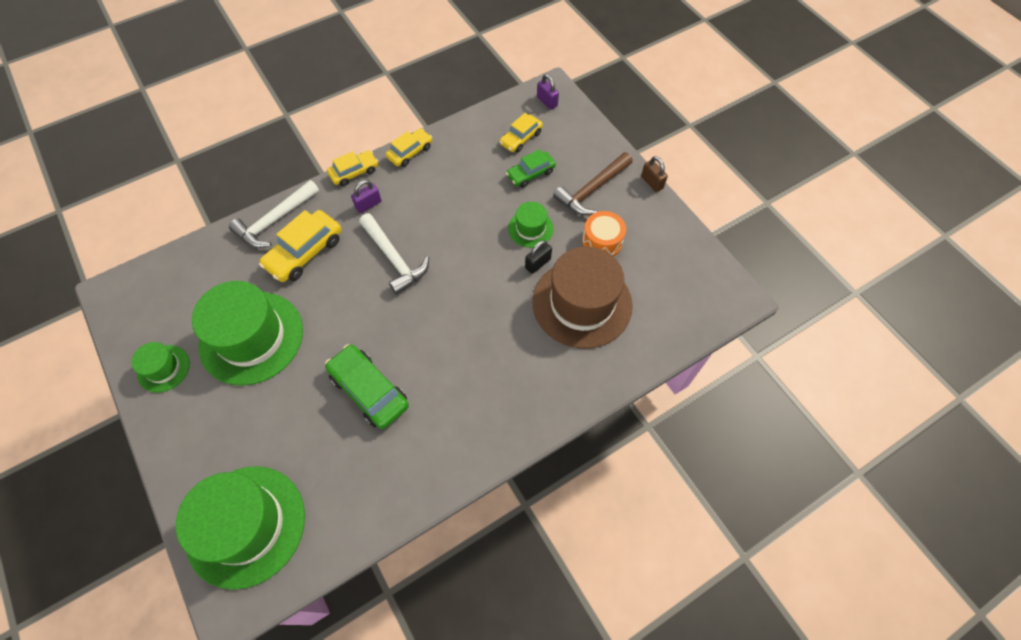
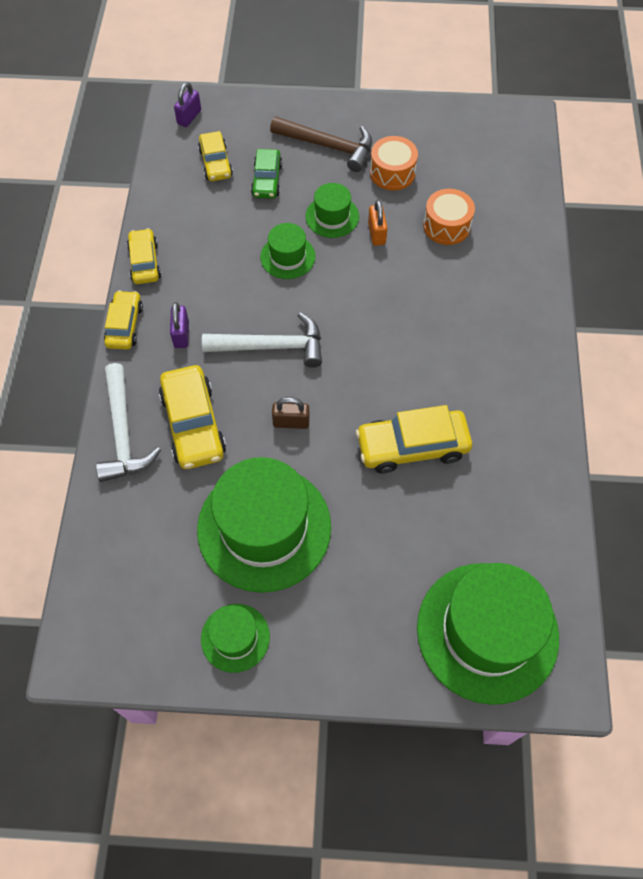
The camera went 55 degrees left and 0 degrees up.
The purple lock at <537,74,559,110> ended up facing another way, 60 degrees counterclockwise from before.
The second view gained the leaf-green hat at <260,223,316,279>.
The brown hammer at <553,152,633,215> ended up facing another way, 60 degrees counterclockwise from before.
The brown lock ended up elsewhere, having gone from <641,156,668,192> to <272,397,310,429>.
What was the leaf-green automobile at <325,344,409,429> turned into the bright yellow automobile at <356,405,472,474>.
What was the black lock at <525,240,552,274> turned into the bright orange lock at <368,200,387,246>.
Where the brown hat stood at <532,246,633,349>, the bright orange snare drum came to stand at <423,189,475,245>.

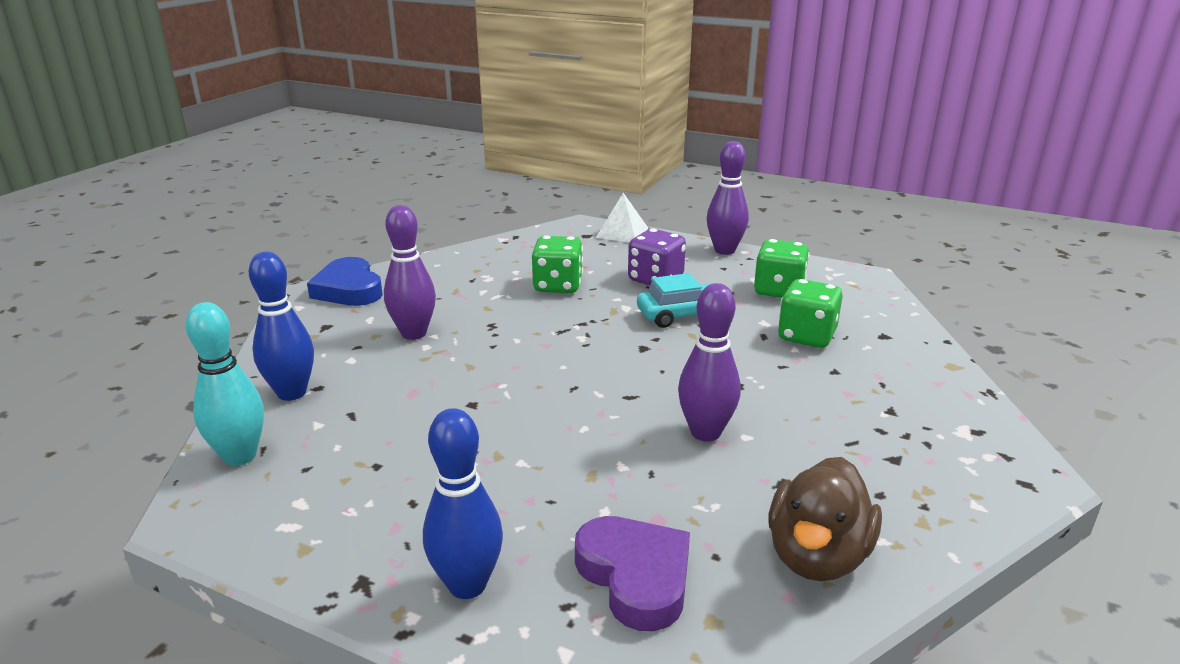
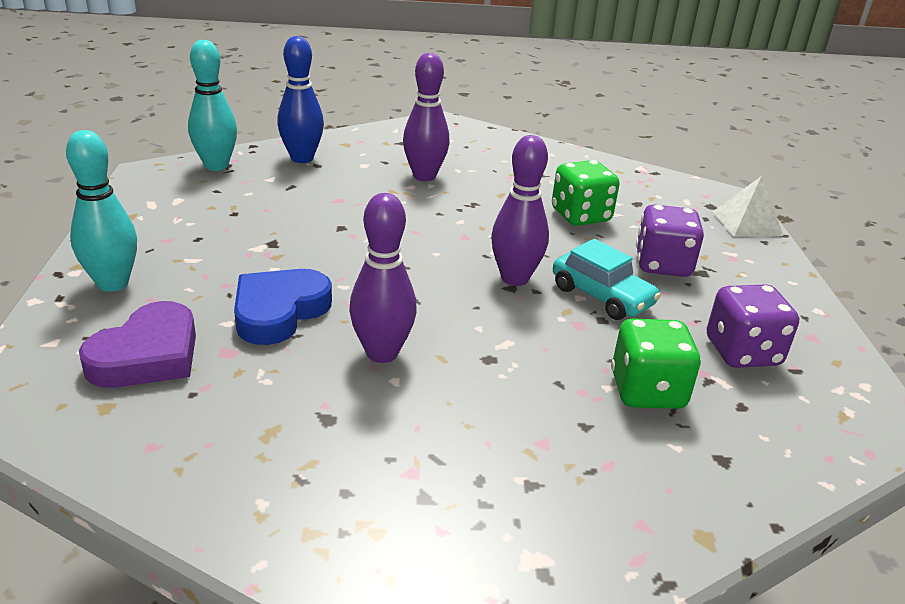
The camera went 60 degrees right and 5 degrees up.
What was the blue tenpin at <423,408,503,599> turned into the aqua tenpin at <66,130,137,292>.
The blue heart ended up elsewhere, having gone from <307,257,383,306> to <234,269,332,345>.
The purple tenpin ended up elsewhere, having gone from <706,141,749,255> to <491,135,549,286>.
What was the leaf-green die at <754,239,810,298> turned into the purple die at <707,284,799,368>.
The second view lost the brown rubber duck at <768,457,882,581>.

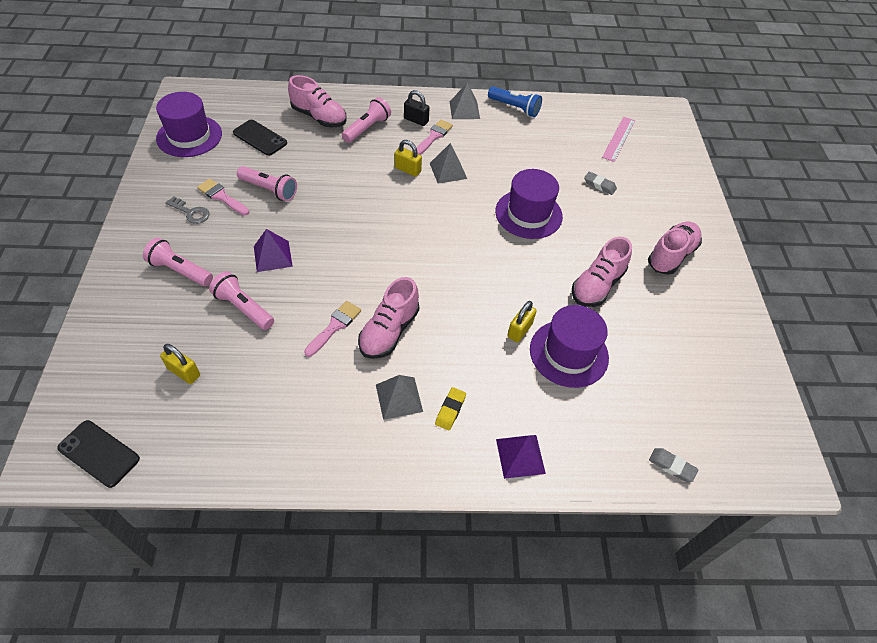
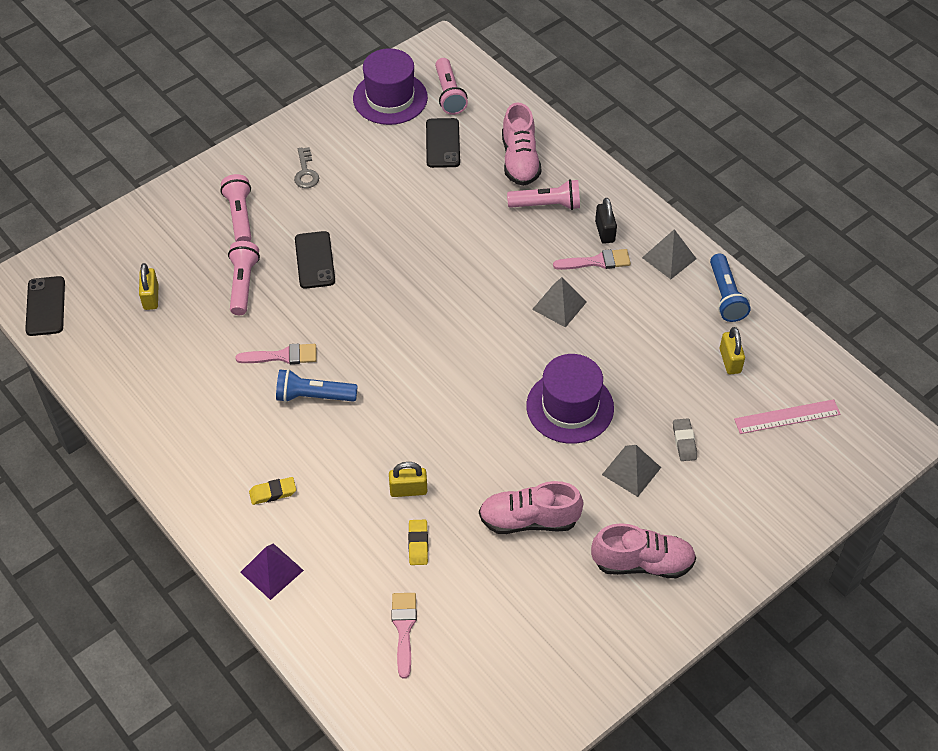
The camera went 55 degrees right and 0 degrees up.
Where the rosy lace-up shoe stood at <358,277,419,359>, the blue flashlight came to stand at <276,369,358,403>.
Where the purple pyramid shape stood at <254,229,293,272>, the black mobile phone came to stand at <295,231,335,289>.
The rosy brush ended up elsewhere, having gone from <197,179,249,216> to <391,593,417,679>.
Where the purple hat stood at <530,305,609,388>, the bright yellow eraser came to stand at <408,520,428,565>.
The rosy flashlight ended up elsewhere, having gone from <237,166,297,201> to <435,58,468,115>.
The grey pyramid shape ended up elsewhere, having gone from <376,375,423,420> to <602,445,661,497>.
The bright yellow lock ended up elsewhere, having gone from <395,140,422,177> to <720,327,745,374>.
The second view lost the grey eraser at <649,448,698,482>.

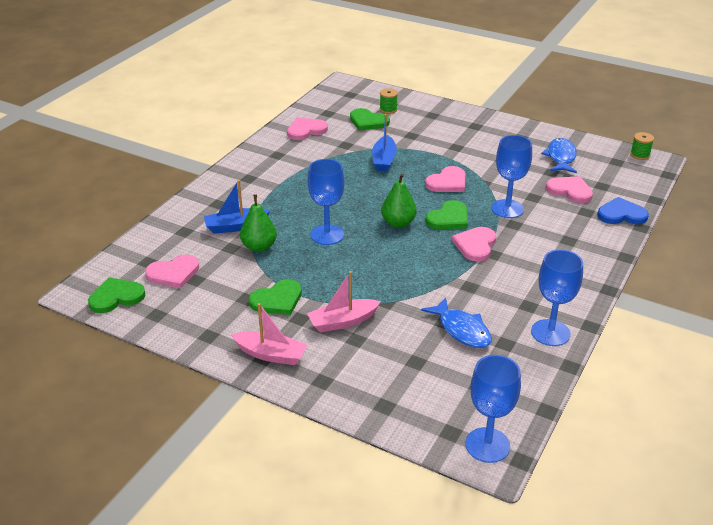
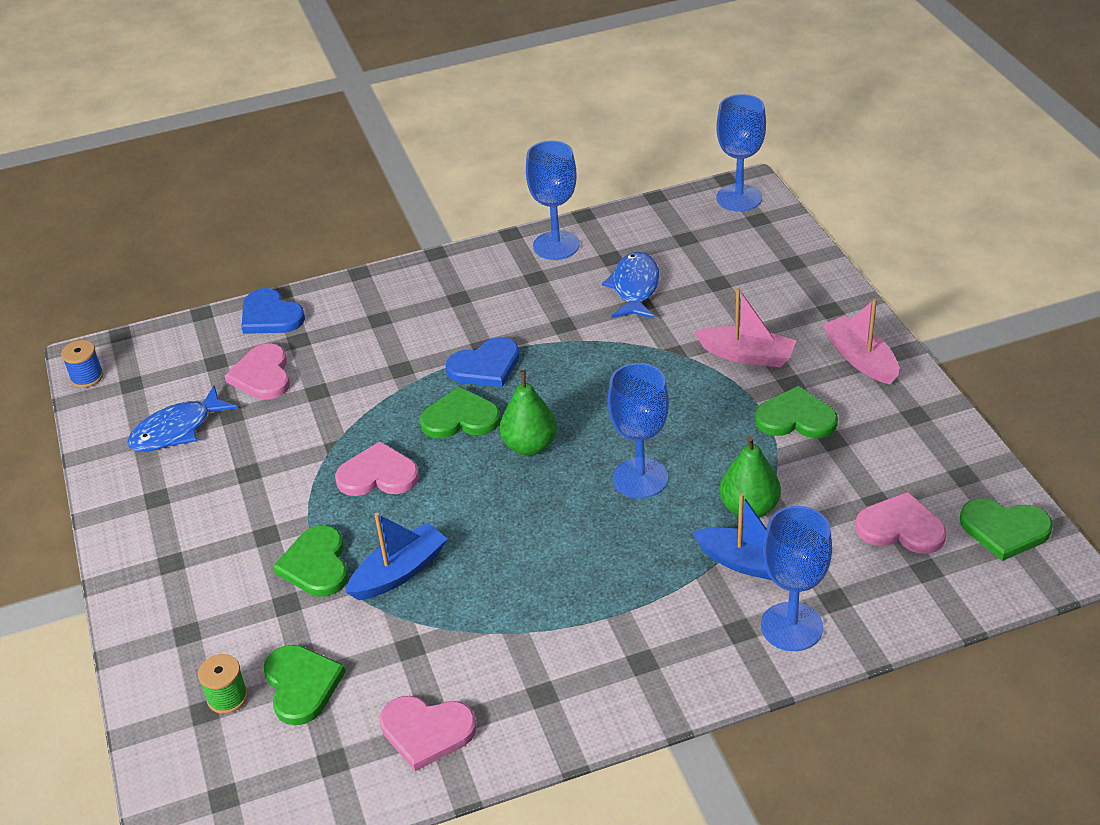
The camera went 135 degrees left and 5 degrees up.
What was the leaf-green spool at <630,132,654,160> turned into the blue spool at <61,340,103,388>.
The second view gained the leaf-green heart at <273,525,348,597>.
What was the rosy heart at <452,227,496,262> turned into the blue heart at <446,337,520,387>.
The blue goblet ended up elsewhere, having gone from <491,135,532,218> to <761,506,832,651>.

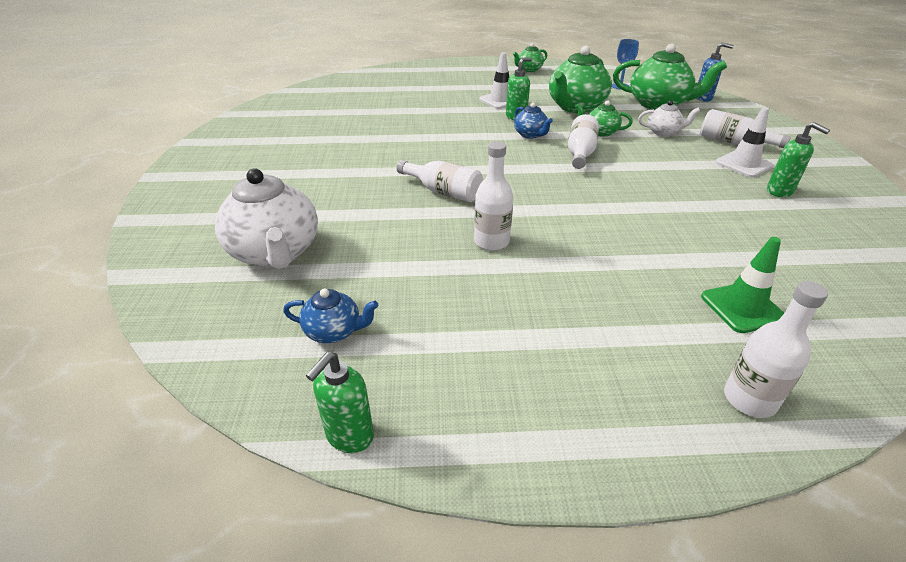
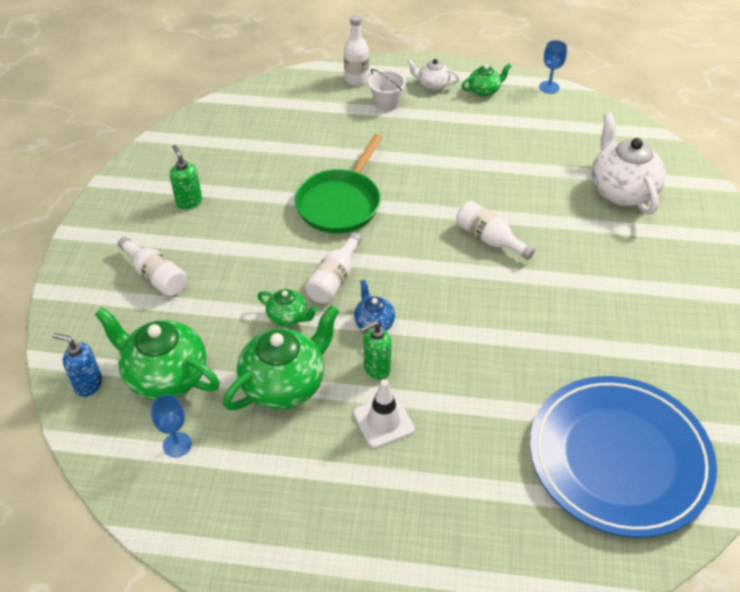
The camera went 170 degrees left and 10 degrees up.
The second view gained the leaf-green frying pan at <295,134,383,233>.
The second view gained the white bucket at <368,69,406,111>.
The white china teapot ended up elsewhere, having gone from <638,100,700,136> to <407,59,460,91>.
The leaf-green china teapot ended up elsewhere, having gone from <513,43,547,72> to <461,64,511,96>.
The second view gained the blue flat dish at <530,376,717,538>.
Where the leaf-green soap dispenser stood at <306,352,374,453>, the blue goblet came to stand at <539,40,567,94>.
The second view lost the blue china teapot at <283,289,379,343>.
The second view lost the white flask at <474,141,513,251>.
The second view lost the leaf-green traffic cone at <701,237,784,333>.
The second view lost the white traffic cone at <715,107,774,177>.

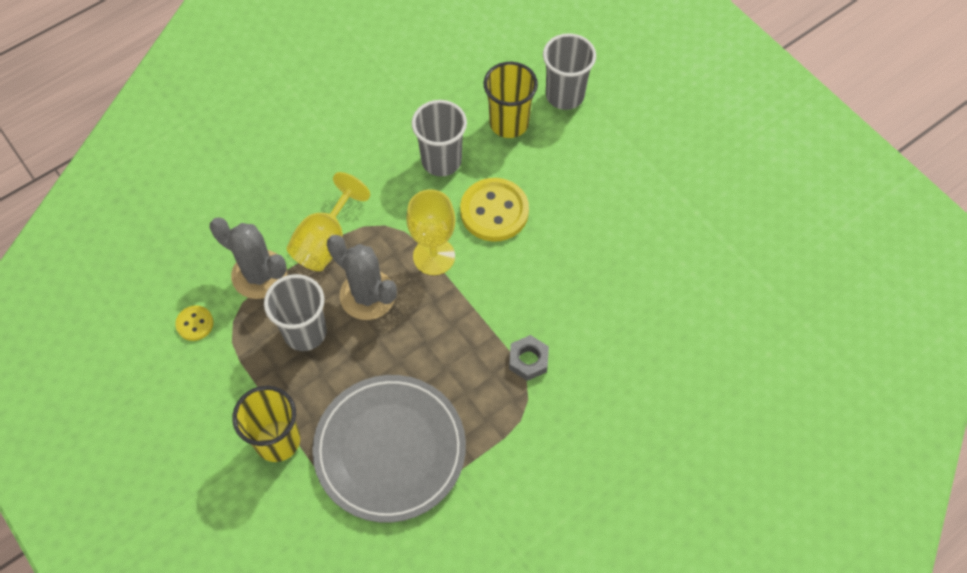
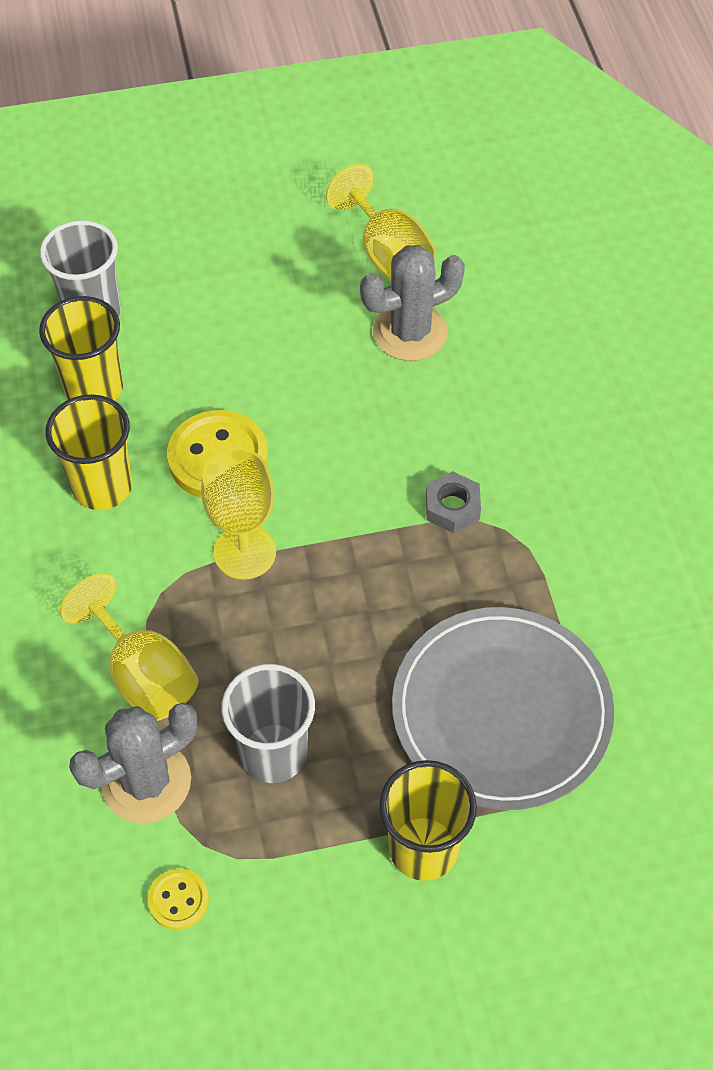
The camera went 65 degrees left and 5 degrees down.
What was the grey tumbler at <412,100,467,177> turned into the bright yellow tumbler at <46,394,132,510>.
The second view gained the bright yellow goblet at <326,164,436,281>.
The grey saguaro cactus ended up elsewhere, having gone from <327,235,397,320> to <360,245,465,361>.

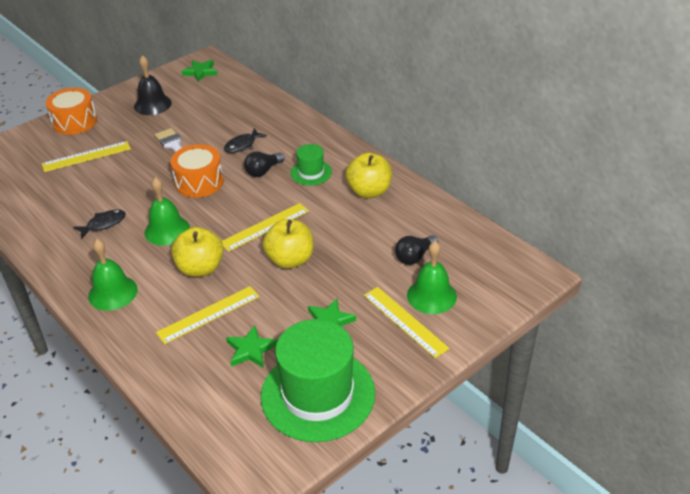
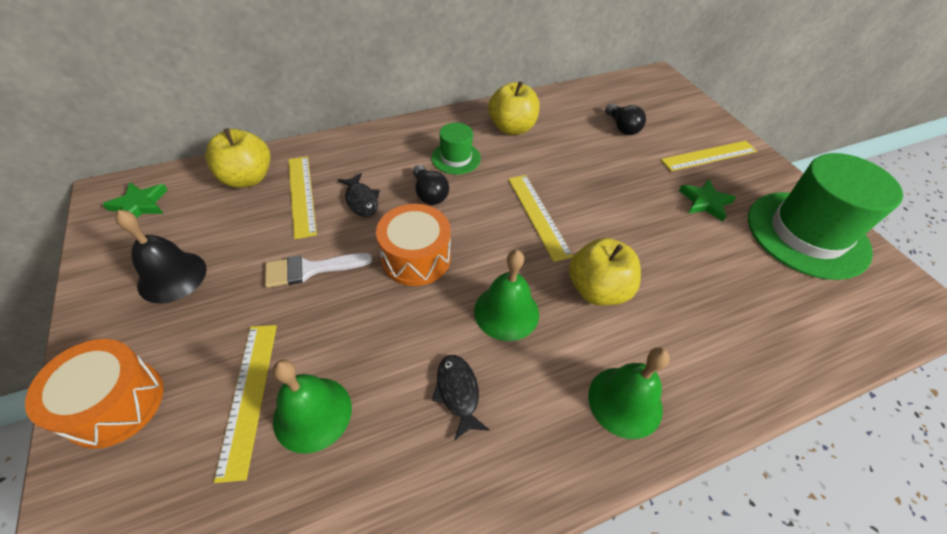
The camera went 75 degrees left and 10 degrees up.
The bright yellow apple fruit ended up elsewhere, having gone from <263,219,313,269> to <205,128,271,188>.
The leaf-green school bell ended up elsewhere, having gone from <407,241,457,314> to <273,359,352,454>.
The bright yellow straightedge ended up elsewhere, having gone from <156,286,259,344> to <288,156,317,239>.
The second view lost the leaf-green five-pointed star at <226,325,278,368>.

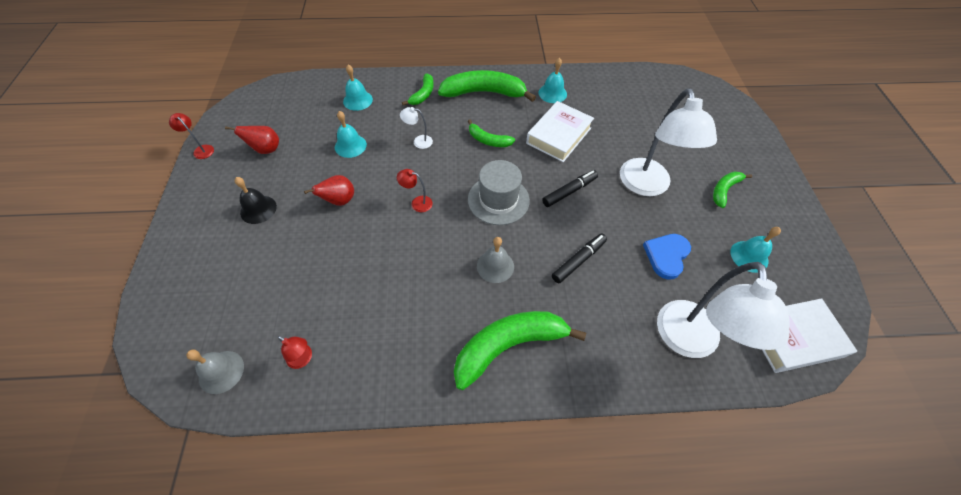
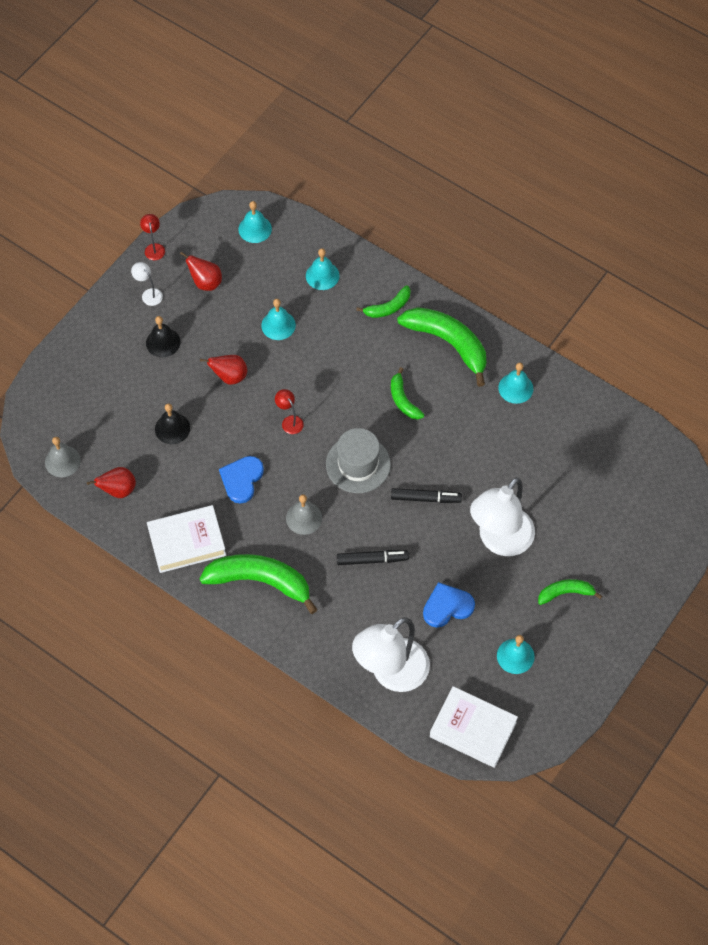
The camera went 40 degrees right and 5 degrees up.
Where the red lamp stood at <278,336,312,369>, the red pear came to stand at <87,467,136,498>.
The white lamp ended up elsewhere, having gone from <400,107,433,149> to <131,262,163,306>.
The white hardcover ended up elsewhere, having gone from <526,101,594,162> to <147,505,226,573>.
The second view gained the black school bell at <155,403,190,444>.
The second view gained the blue heart at <219,456,264,504>.
The second view gained the aqua school bell at <238,201,272,243>.

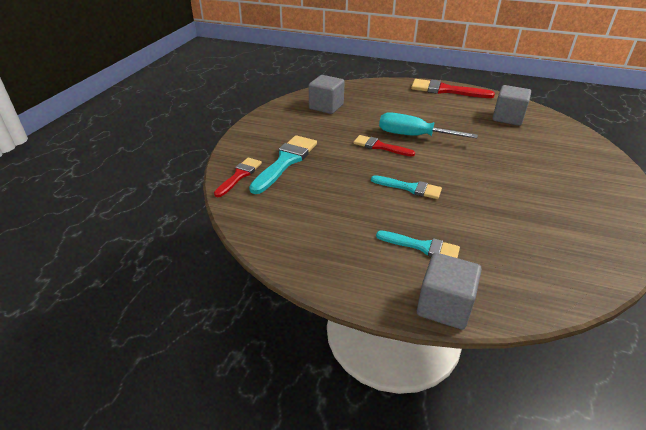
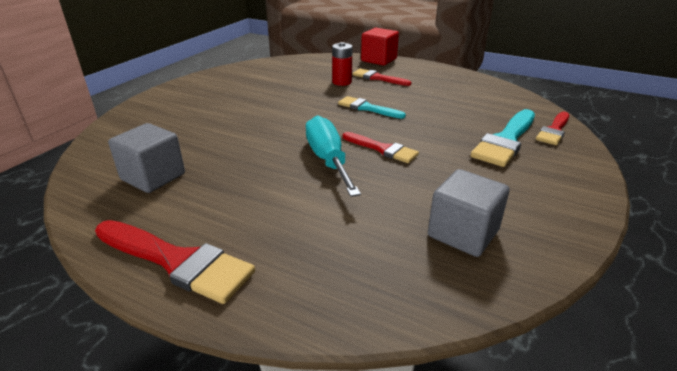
The camera went 170 degrees left and 5 degrees down.
The aqua flat screwdriver at <379,112,478,138> ended up facing another way, 135 degrees counterclockwise from before.
The second view gained the red AA battery at <332,42,353,86>.
What was the aqua brush at <376,230,460,258> turned into the red brush at <353,69,411,86>.
What was the grey solid cube at <417,253,482,330> turned into the red solid cube at <361,28,399,65>.

